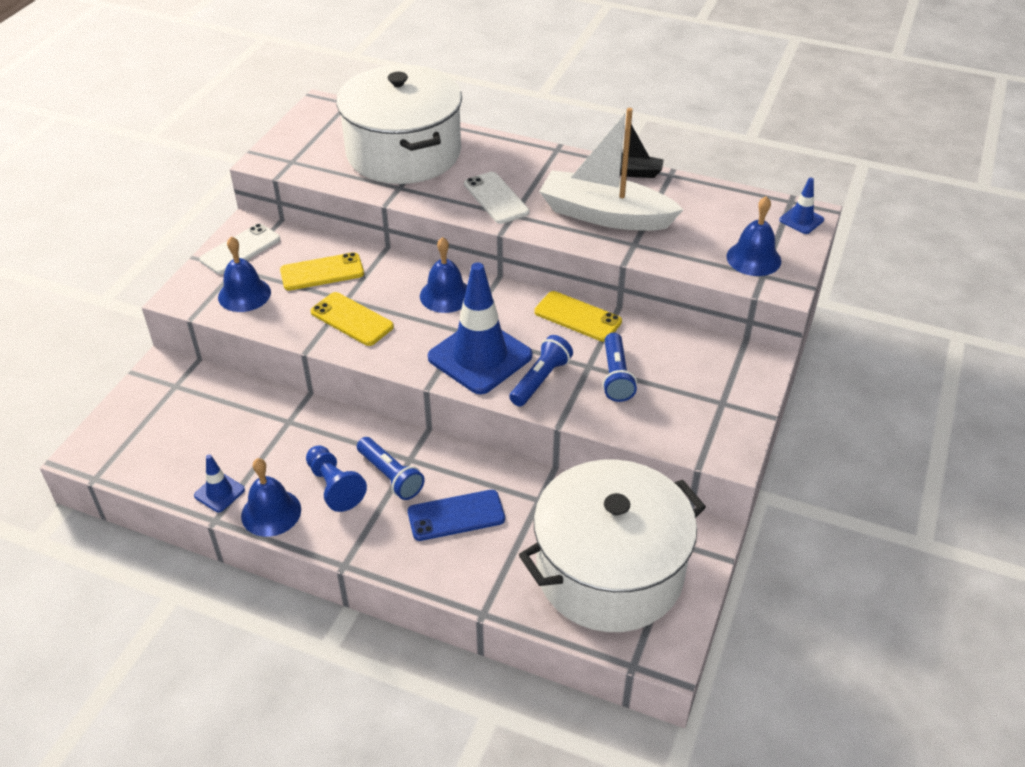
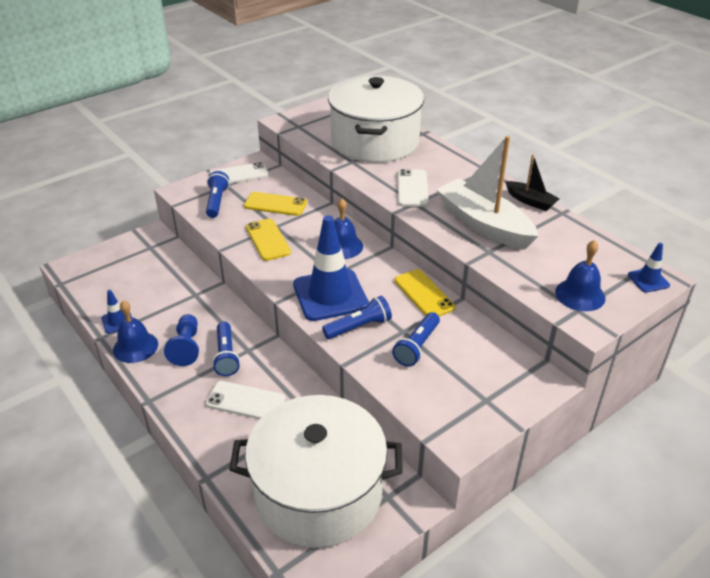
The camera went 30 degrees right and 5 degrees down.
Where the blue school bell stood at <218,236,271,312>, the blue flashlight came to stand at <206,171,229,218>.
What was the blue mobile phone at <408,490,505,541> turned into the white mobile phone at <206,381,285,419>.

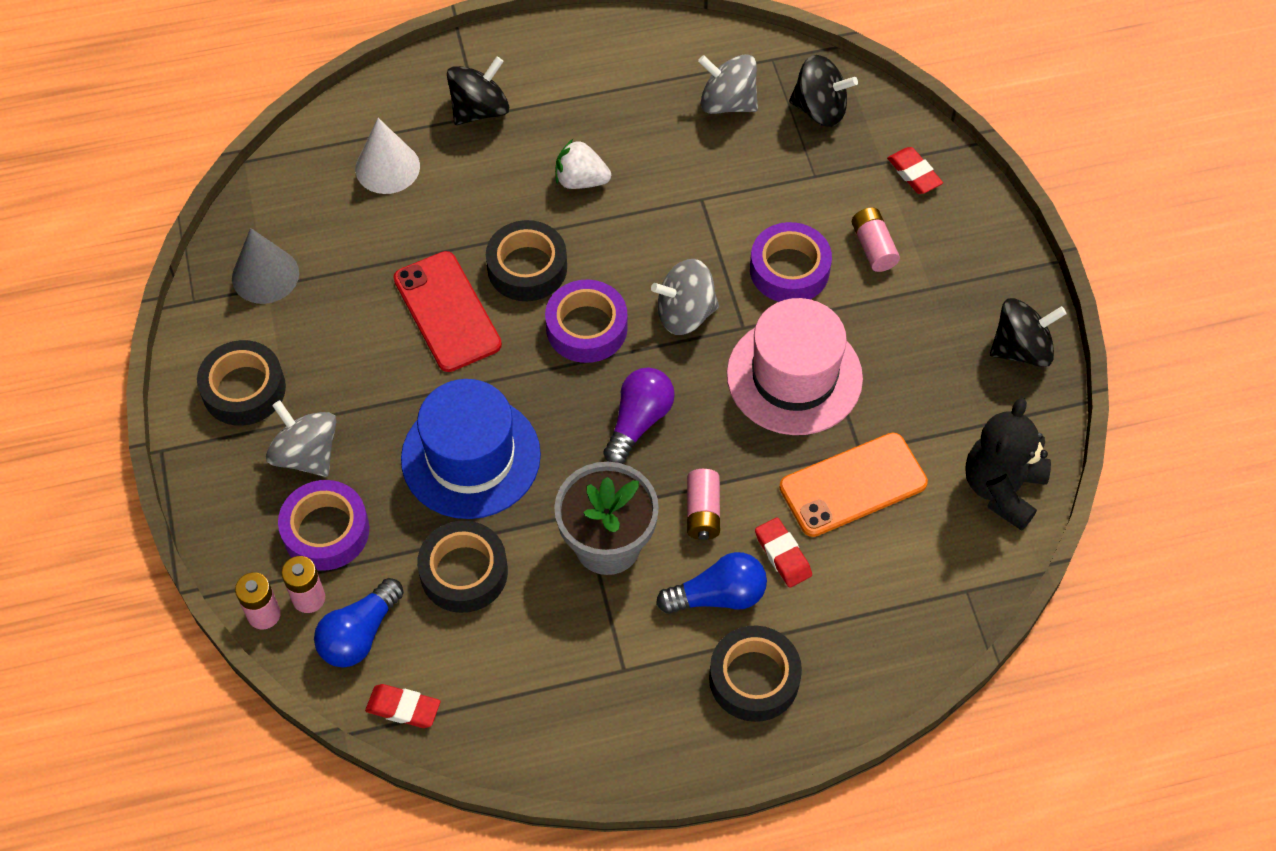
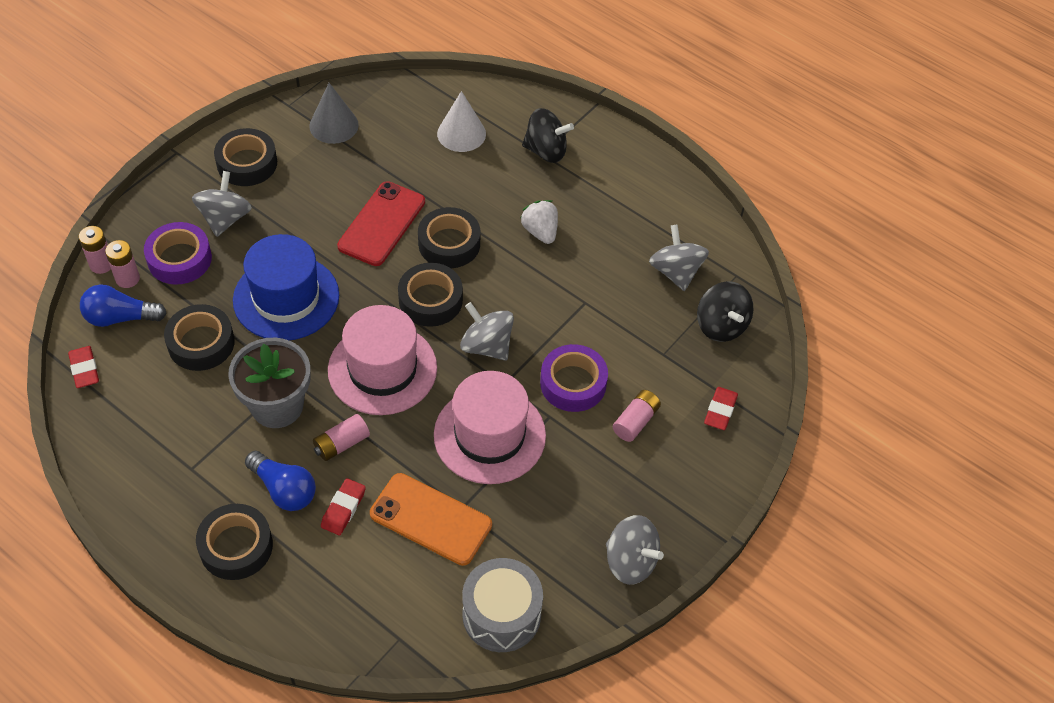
The camera went 50 degrees right and 5 degrees down.
Where the purple light bulb stood at <603,367,675,464>, the rosy hat came to stand at <328,305,437,415>.
What was the purple roll of tape at <545,279,628,363> turned into the black roll of tape at <398,263,463,327>.
Where the black teddy bear stood at <965,397,1051,531>, the grey snare drum came to stand at <462,558,543,652>.
What was the black whirligig at <990,298,1067,367> turned into the grey whirligig at <606,515,664,585>.

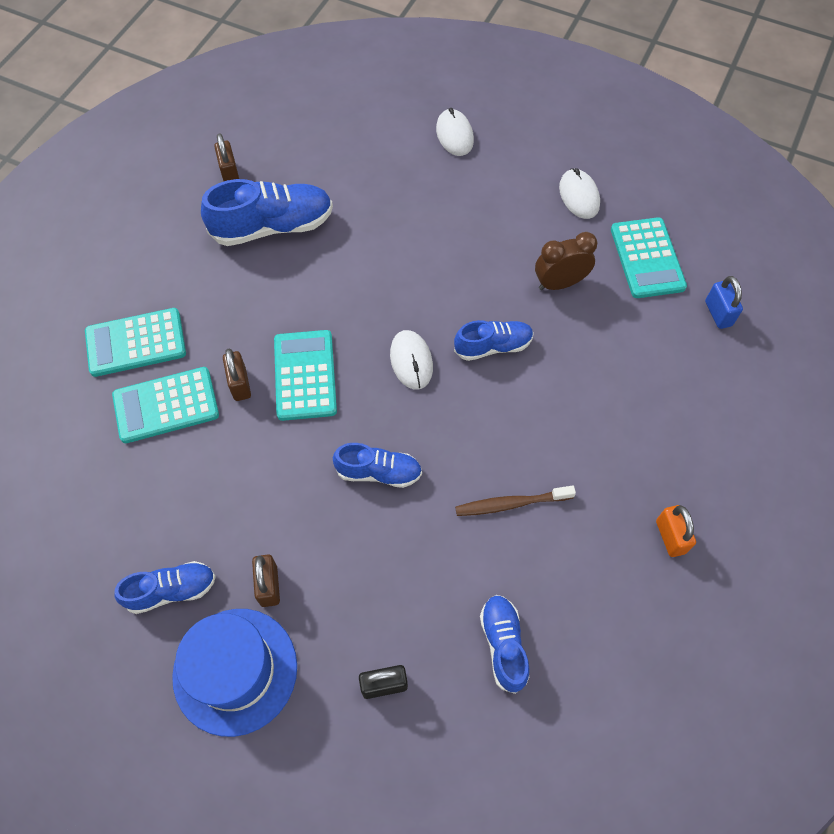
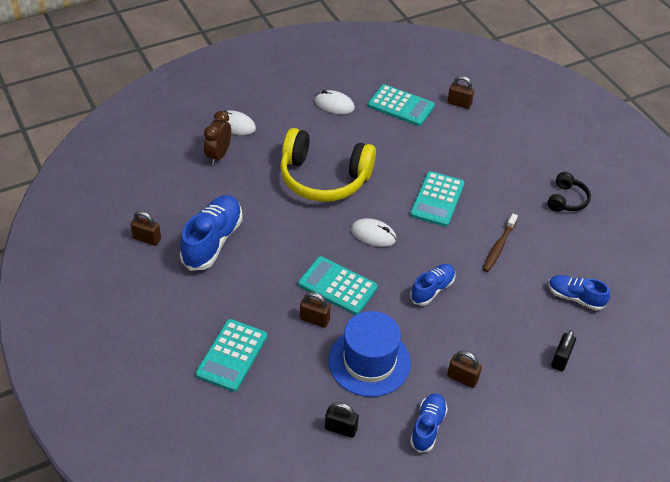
The camera went 55 degrees left and 15 degrees down.
The brown alarm clock ended up elsewhere, having gone from <535,232,597,290> to <204,111,231,165>.
The second view gained the bright yellow over-ear headphones at <280,128,376,202>.
The second view gained the black lock at <325,402,359,438>.
The blue hat ended up elsewhere, having gone from <172,609,297,737> to <329,311,411,397>.
The aqua pocket calculator ended up elsewhere, having gone from <112,367,219,443> to <410,171,465,227>.
What was the blue lock at <705,276,743,329> turned into the brown lock at <447,76,474,109>.
Where the bright orange lock stood at <656,505,696,557>, the black over-ear headphones came to stand at <547,172,591,212>.
The second view lost the blue lace-up shoe at <454,320,534,361>.

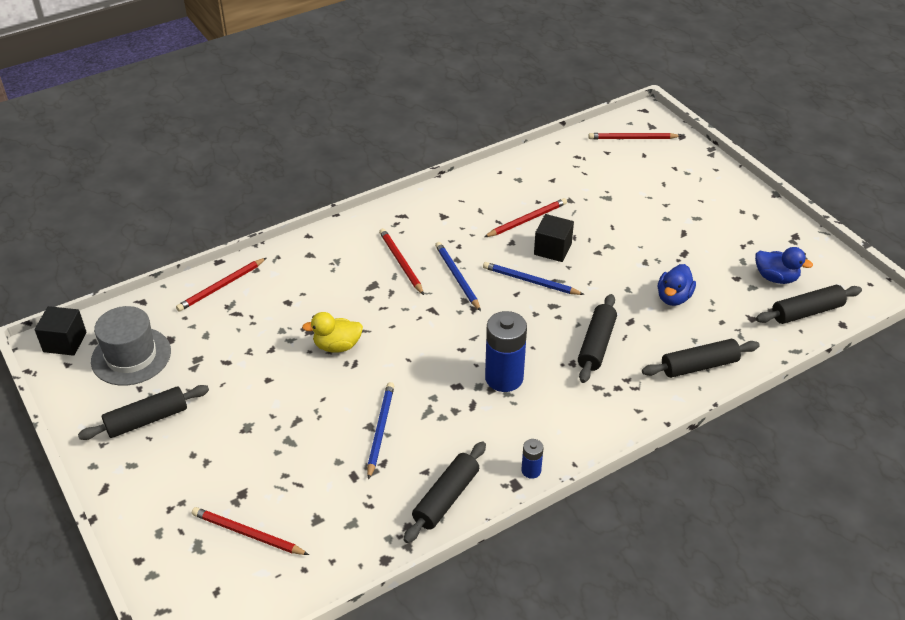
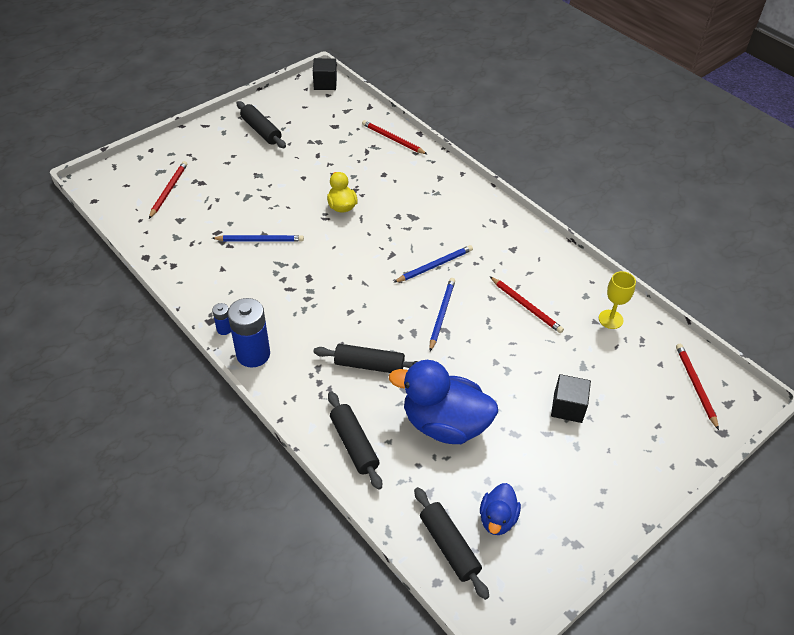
The camera went 80 degrees right and 5 degrees up.
The blue AA battery ended up elsewhere, having gone from <485,311,527,392> to <228,298,270,368>.
The size of the blue rubber duck at <658,264,696,306> changed by a factor of 1.93.
The black solid cube ended up elsewhere, having gone from <534,214,574,262> to <551,374,591,423>.
The second view gained the bright yellow goblet at <599,271,636,329>.
The second view lost the grey hat at <91,306,171,386>.
The second view lost the red lead pencil at <379,228,424,295>.
The second view lost the black pastry roller at <404,441,486,543>.

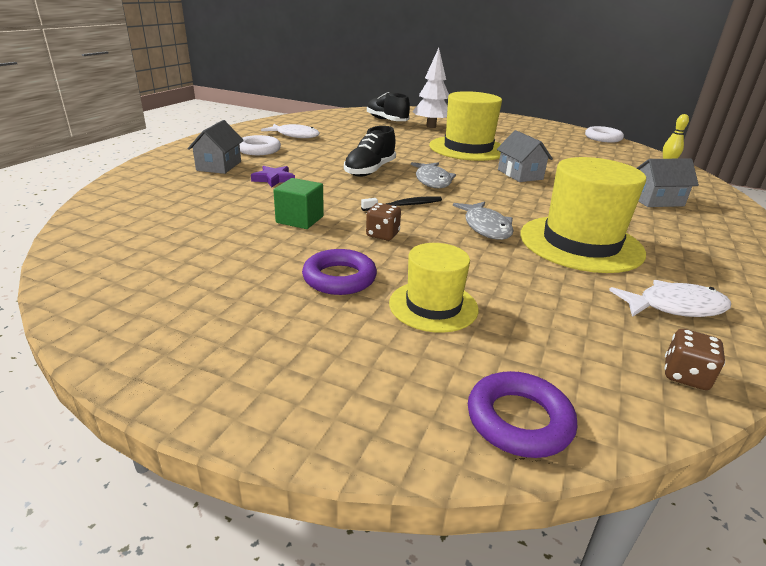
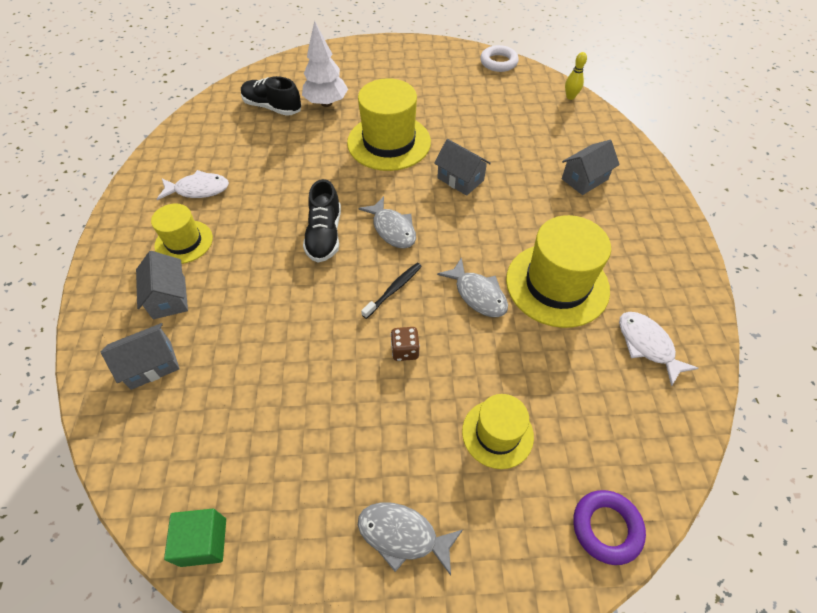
The camera went 25 degrees left and 25 degrees up.
The second view gained the grey cottage at <100,323,180,390>.
Where the white torus stood at <240,135,281,155>, the bright yellow hat came to stand at <151,204,213,264>.
The leaf-green solid cube ended up elsewhere, having gone from <273,178,324,229> to <164,509,226,567>.
The second view gained the grey fish at <358,502,463,576>.
The white fish at <609,280,731,317> ended up facing another way, 90 degrees counterclockwise from before.
The second view lost the purple five-pointed star at <251,166,295,187>.
The second view lost the purple torus at <302,249,377,295>.
The second view lost the brown die at <664,329,725,390>.

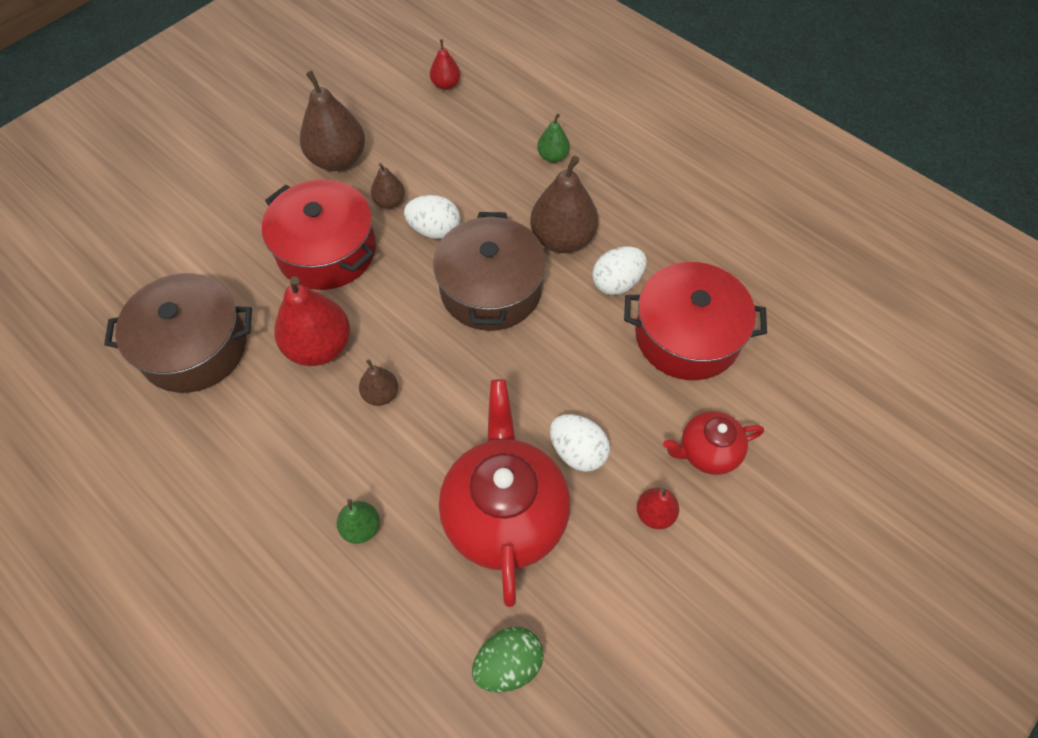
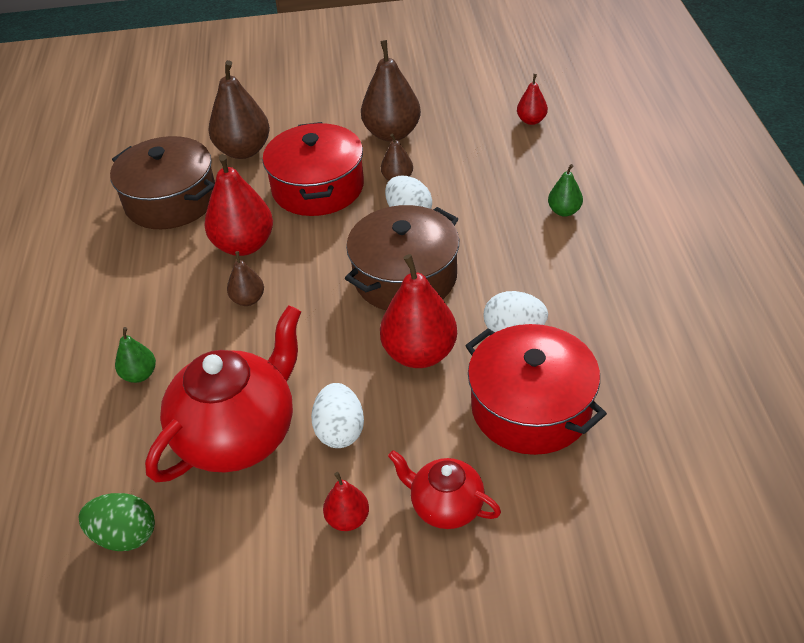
The camera went 45 degrees right and 15 degrees down.
The brown pear ended up elsewhere, having gone from <530,156,599,253> to <209,60,270,159>.
The second view gained the red pear at <380,254,457,368>.

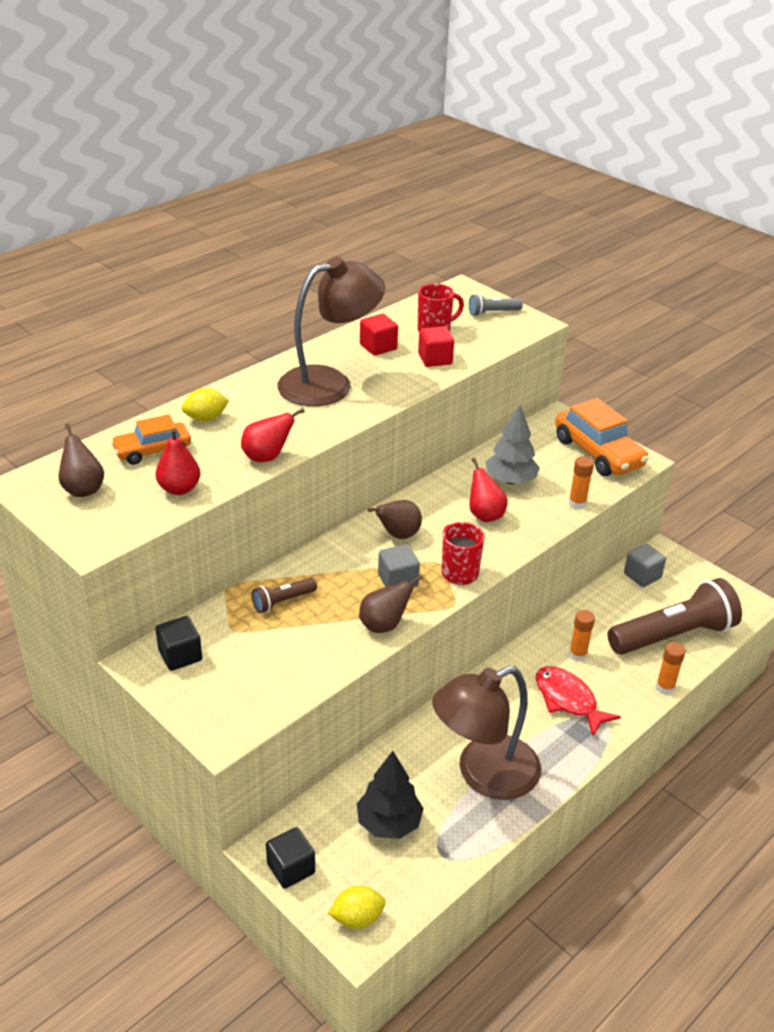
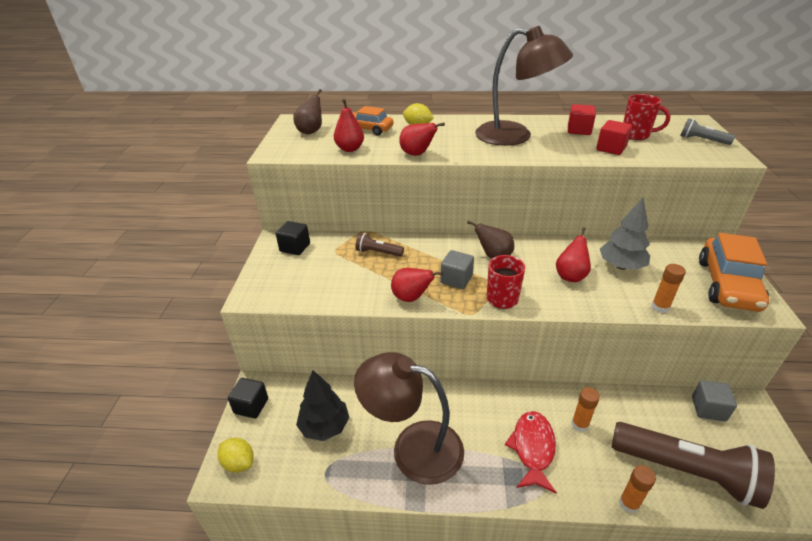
The camera went 50 degrees right and 0 degrees up.
What was the brown pear at <359,575,423,633> turned into the red pear at <391,268,443,302>.

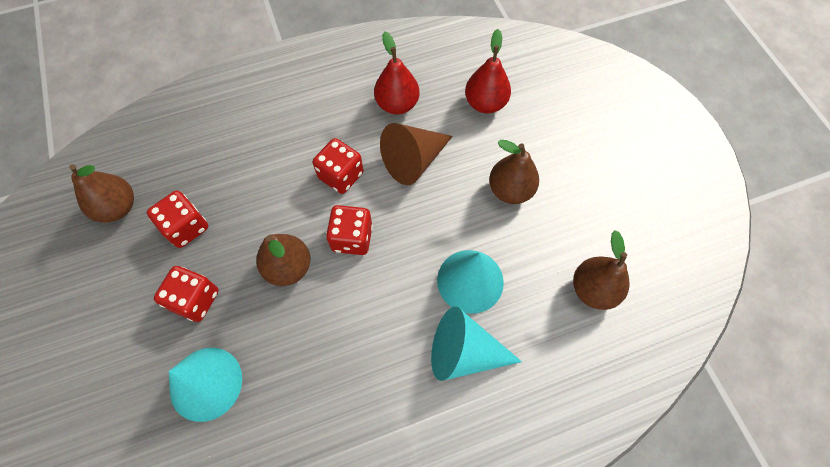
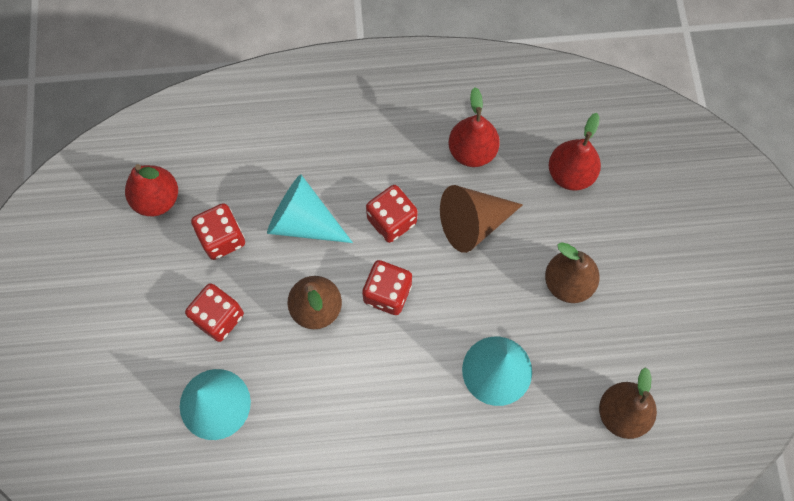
The camera went 15 degrees right and 5 degrees up.
What was the brown pear at <69,164,134,223> turned into the red pear at <125,164,178,216>.
The aqua solid cone ended up elsewhere, having gone from <431,307,522,381> to <267,174,353,243>.

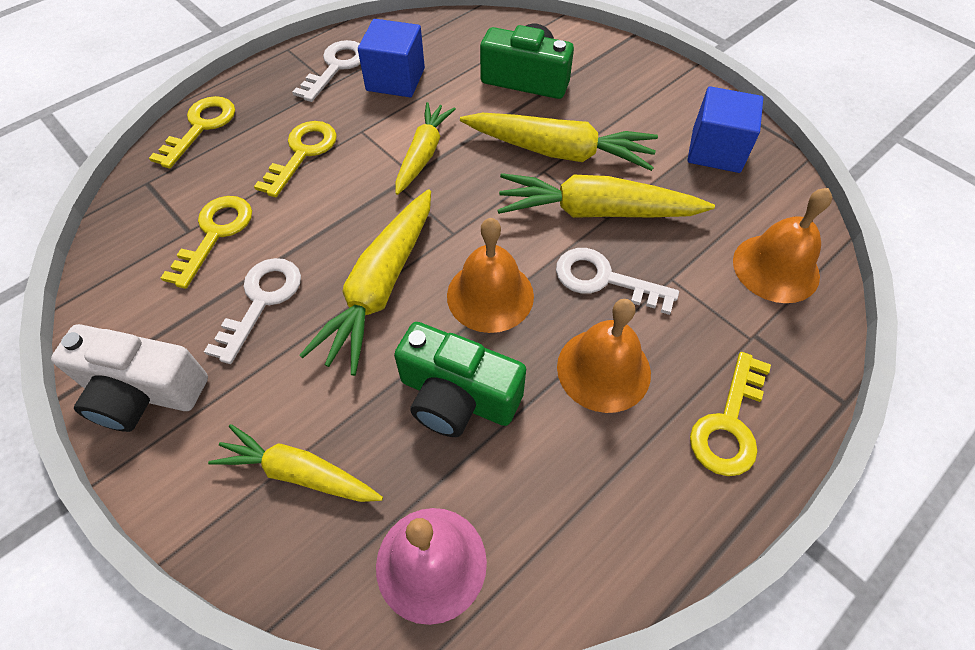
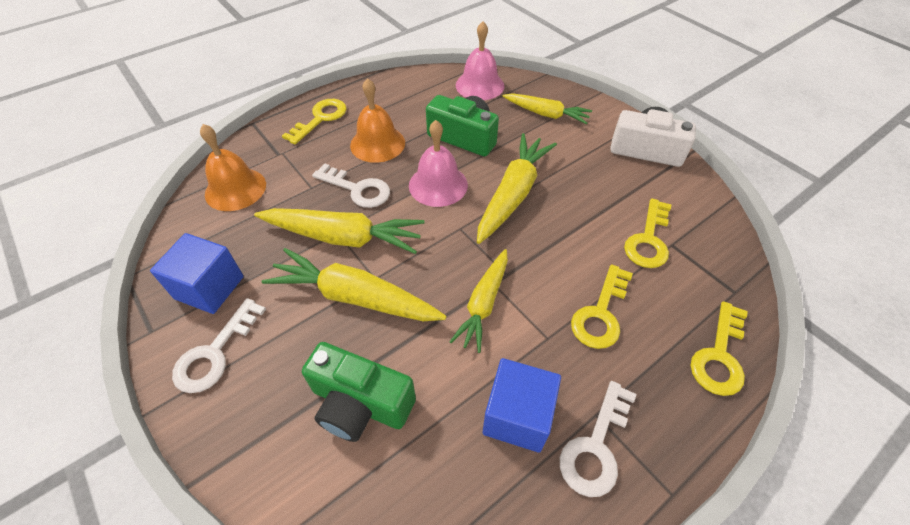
The camera went 175 degrees left and 5 degrees down.
The white latchkey ended up elsewhere, having gone from <204,258,301,364> to <172,298,266,393>.
What was the bright orange school bell at <447,218,534,333> turned into the rosy school bell at <409,120,468,207>.

